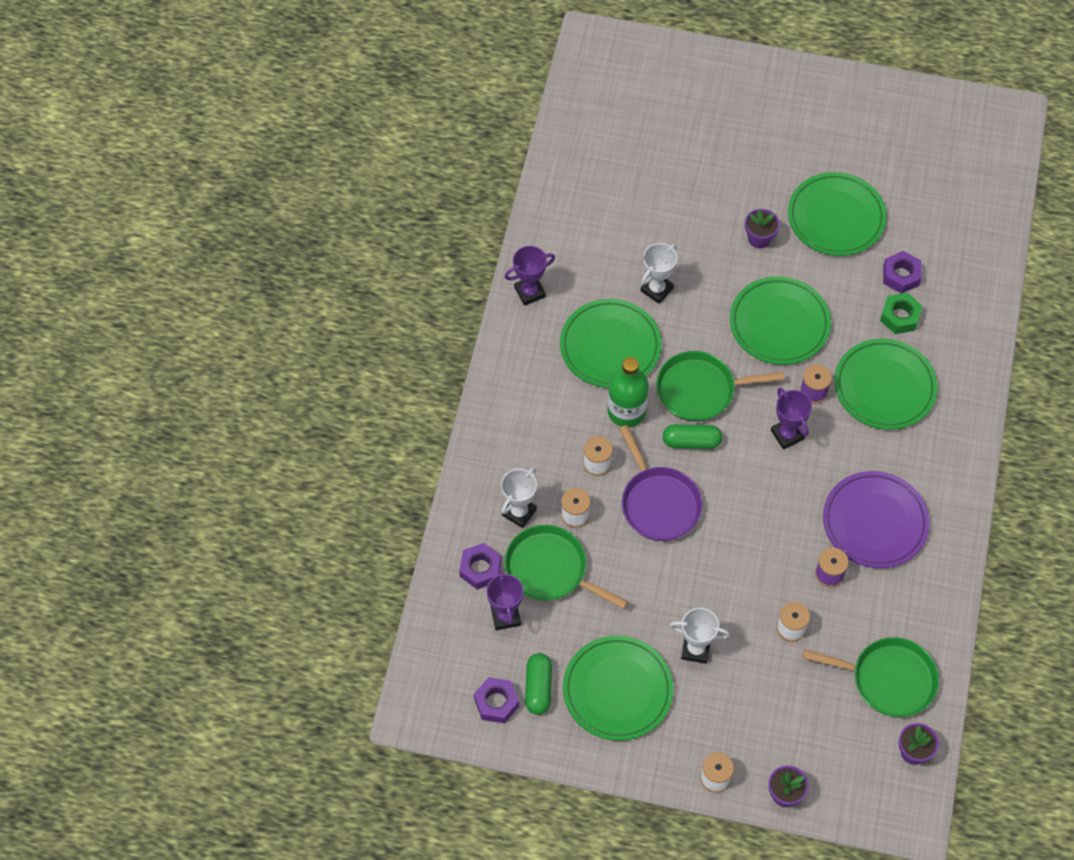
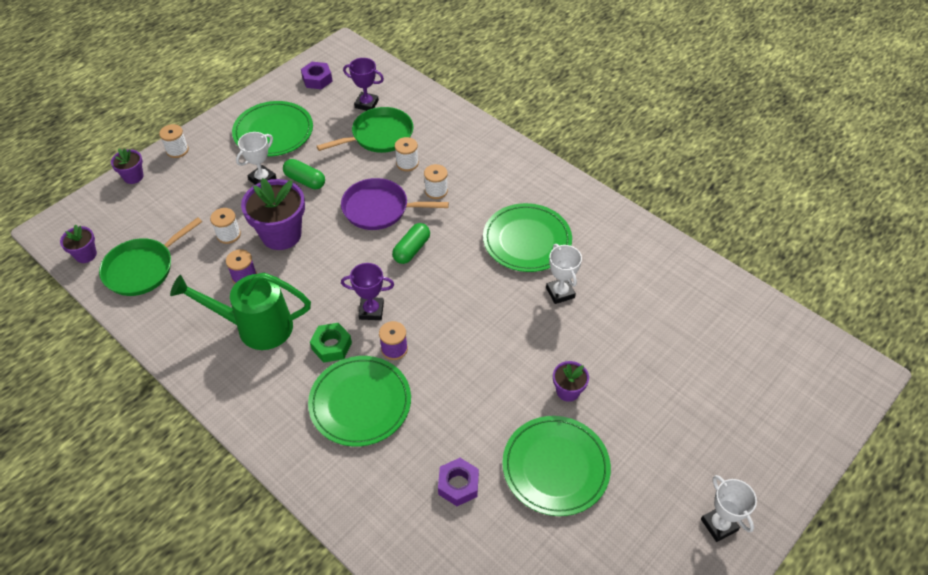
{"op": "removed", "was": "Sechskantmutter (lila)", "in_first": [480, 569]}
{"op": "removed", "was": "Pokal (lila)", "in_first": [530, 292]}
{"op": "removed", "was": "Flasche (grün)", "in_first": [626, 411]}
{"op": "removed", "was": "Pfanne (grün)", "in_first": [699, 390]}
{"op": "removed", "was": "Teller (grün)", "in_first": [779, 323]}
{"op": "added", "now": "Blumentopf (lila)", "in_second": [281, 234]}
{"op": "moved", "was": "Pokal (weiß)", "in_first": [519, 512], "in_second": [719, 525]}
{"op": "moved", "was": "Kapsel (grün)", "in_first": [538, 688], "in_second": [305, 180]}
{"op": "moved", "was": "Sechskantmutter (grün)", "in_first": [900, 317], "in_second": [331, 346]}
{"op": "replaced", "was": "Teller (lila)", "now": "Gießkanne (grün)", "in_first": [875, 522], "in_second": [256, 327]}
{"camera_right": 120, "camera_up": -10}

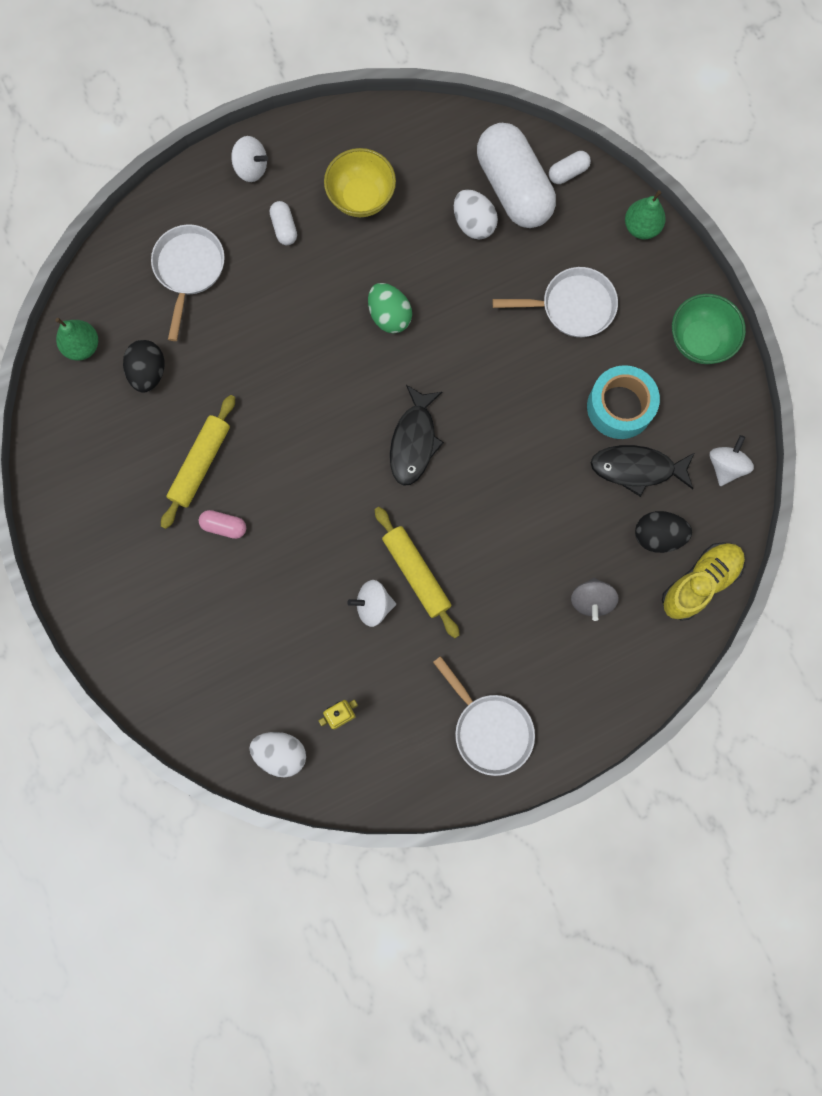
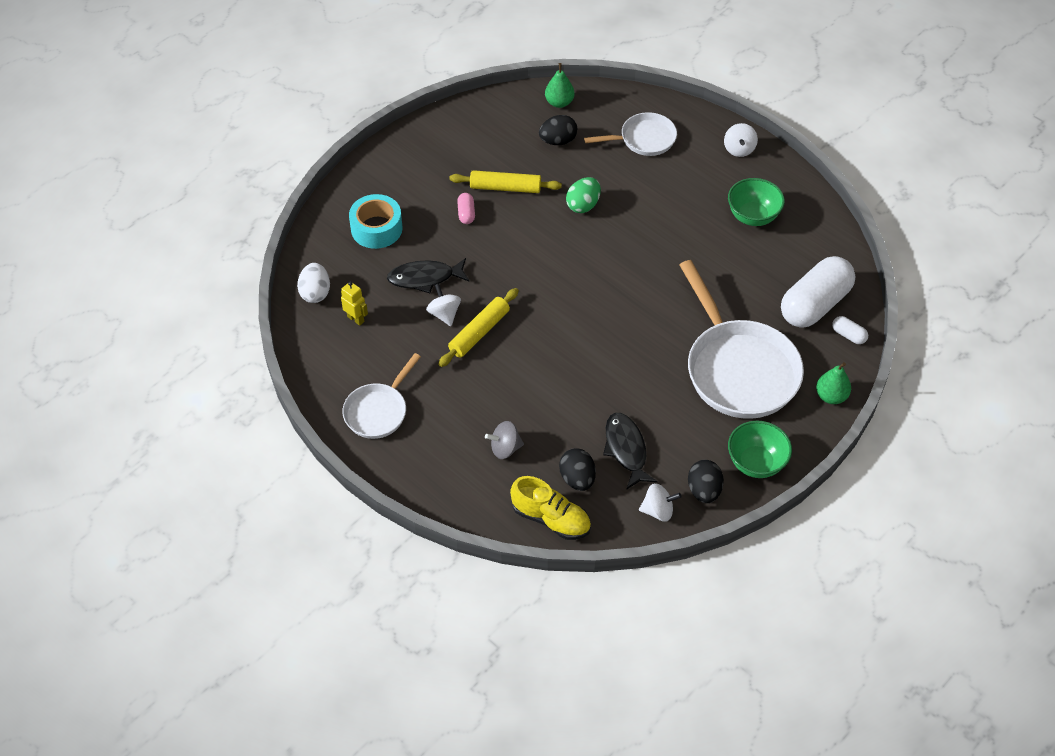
{"op": "removed", "was": "Kapsel (weiß)", "in_first": [284, 228]}
{"op": "removed", "was": "Ei (weiß)", "in_first": [473, 223]}
{"op": "added", "now": "Ei (schwarz)", "in_second": [704, 490]}
{"op": "moved", "was": "Ei (grün)", "in_first": [389, 316], "in_second": [583, 205]}
{"op": "moved", "was": "Fisch (schwarz)", "in_first": [414, 441], "in_second": [425, 278]}
{"op": "moved", "was": "Klebeband (türkis)", "in_first": [620, 407], "in_second": [376, 228]}
{"op": "recoloured", "was": "Schüssel (gelb)", "now": "Schüssel (grün)", "in_first": [361, 197], "in_second": [753, 216]}
{"op": "resized", "was": "Pfanne (weiß)", "in_first": [572, 306], "in_second": [738, 369], "ratio": 1.84}
{"camera_right": 70, "camera_up": -25}

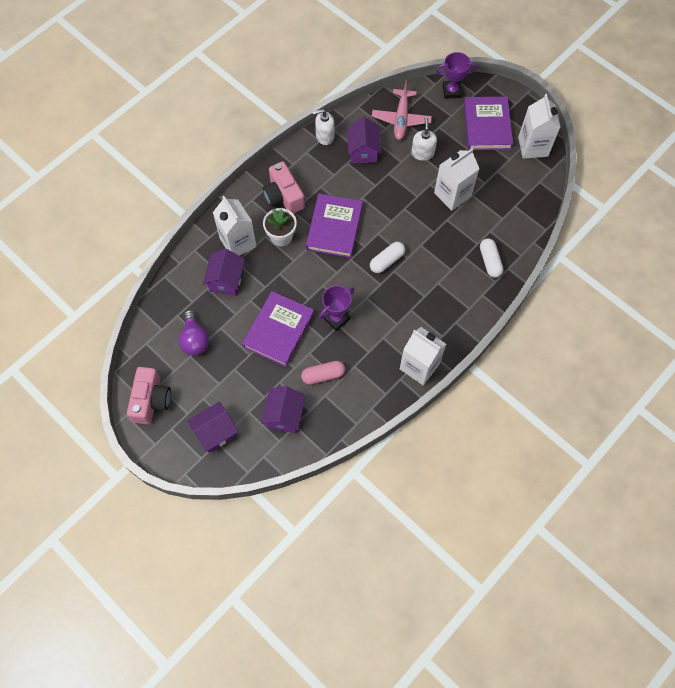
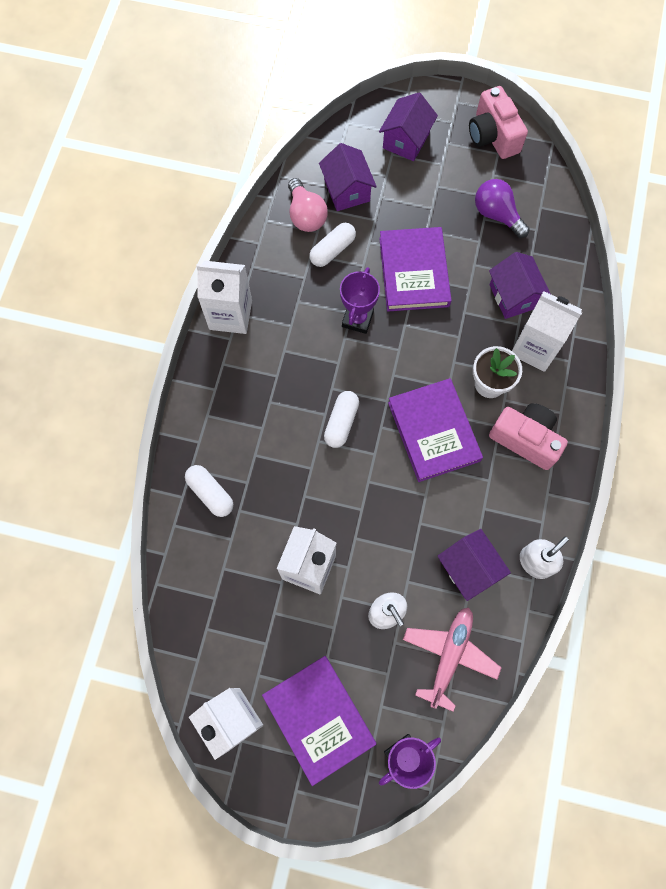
{"op": "added", "now": "Glühbirne (rosa)", "in_second": [306, 215]}
{"op": "recoloured", "was": "Kapsel (rosa)", "now": "Kapsel (weiß)", "in_first": [323, 375], "in_second": [332, 250]}
{"op": "turned", "was": "Flugzeug (rosa)", "in_first": [401, 119], "in_second": [449, 655], "clockwise": 45}
{"camera_right": 150, "camera_up": 5}

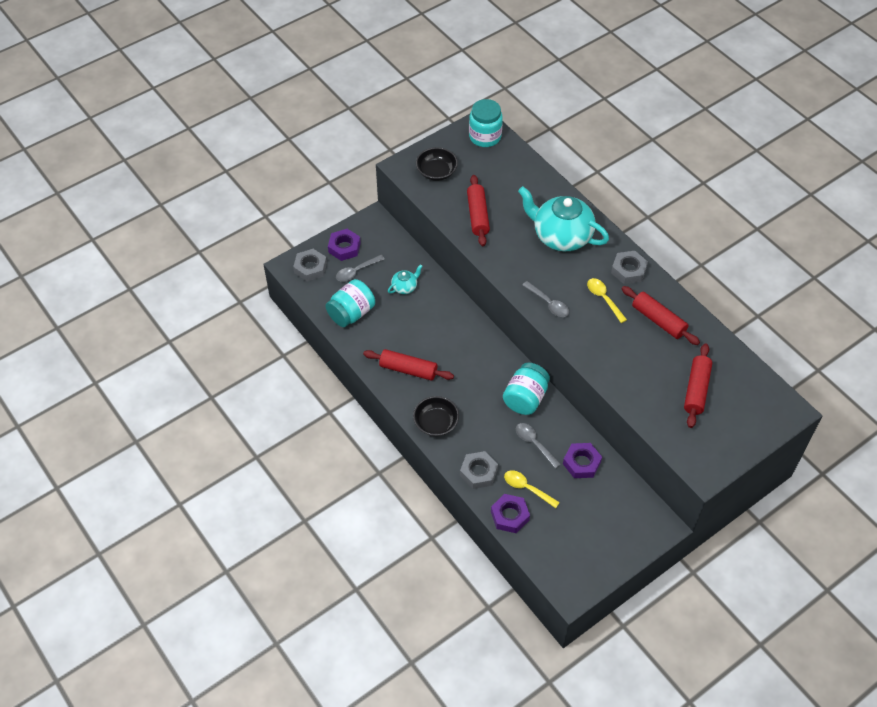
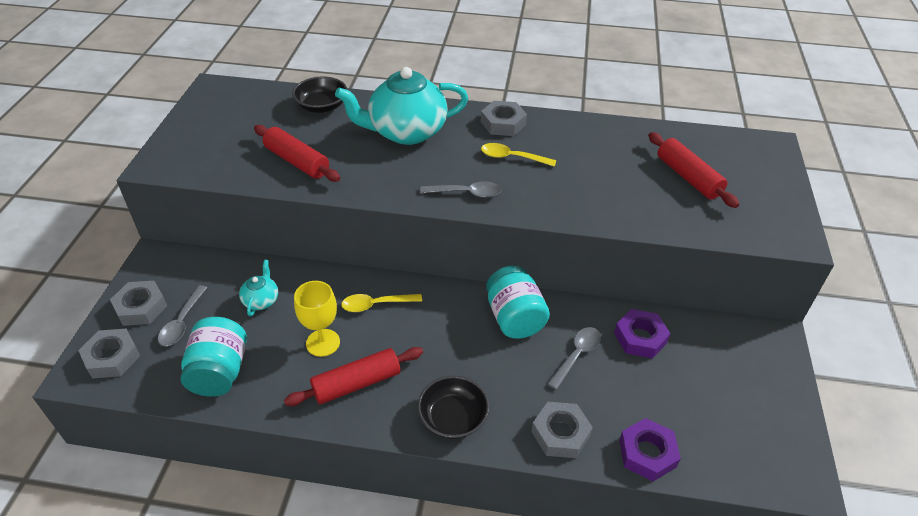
{"op": "removed", "was": "Einmachglas (türkis)", "in_first": [485, 137]}
{"op": "removed", "was": "Nudelholz (rot)", "in_first": [658, 320]}
{"op": "added", "now": "Kelch (gelb)", "in_second": [323, 343]}
{"op": "moved", "was": "Schüssel (schwarz)", "in_first": [436, 172], "in_second": [322, 106]}
{"op": "moved", "was": "Löffel (gelb)", "in_first": [527, 488], "in_second": [376, 305]}
{"op": "recoloured", "was": "Sechskantmutter (lila)", "now": "Sechskantmutter (grau)", "in_first": [344, 247], "in_second": [141, 307]}
{"op": "turned", "was": "Löffel (grau)", "in_first": [534, 444], "in_second": [576, 355], "clockwise": 120}
{"camera_right": -45, "camera_up": -10}

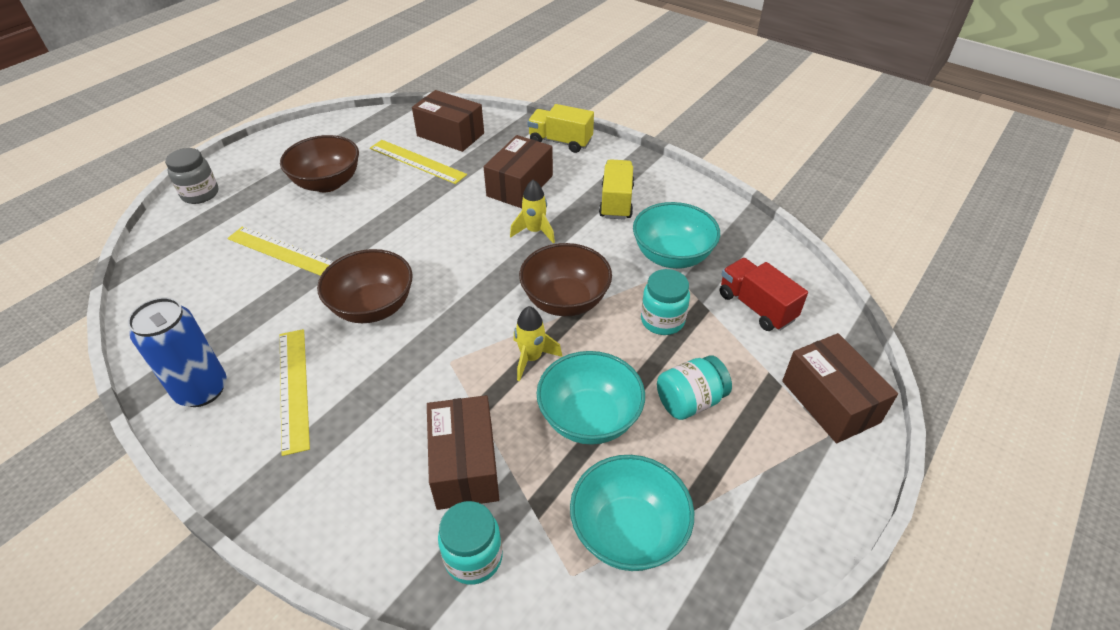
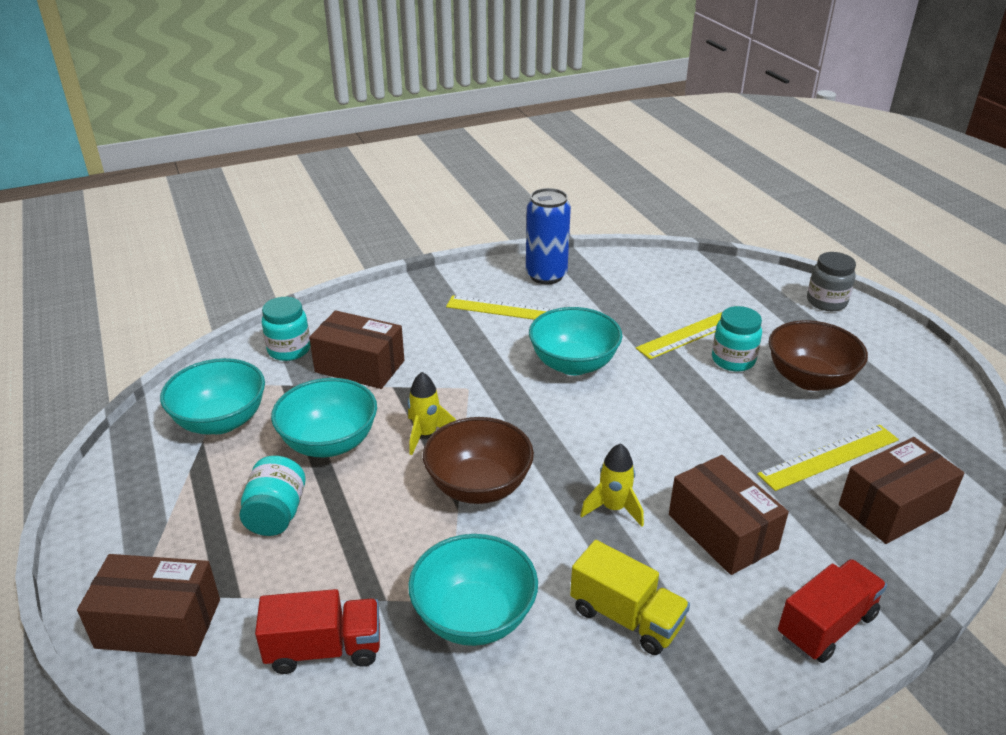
{"op": "moved", "was": "Einmachglas (türkis)", "in_first": [662, 320], "in_second": [733, 360]}
{"op": "recoloured", "was": "Schüssel (braun)", "now": "Schüssel (türkis)", "in_first": [373, 307], "in_second": [573, 364]}
{"op": "recoloured", "was": "Lastwagen (gelb)", "now": "Lastwagen (rot)", "in_first": [560, 141], "in_second": [826, 625]}
{"camera_right": 120, "camera_up": -10}

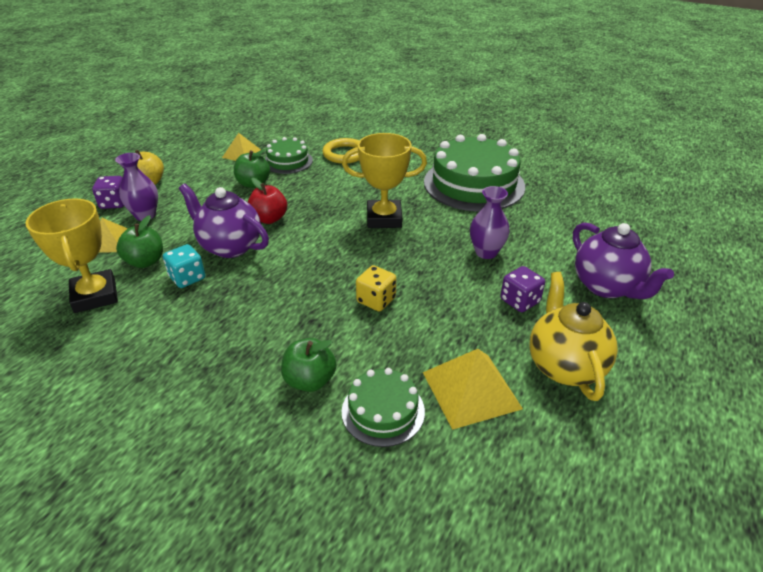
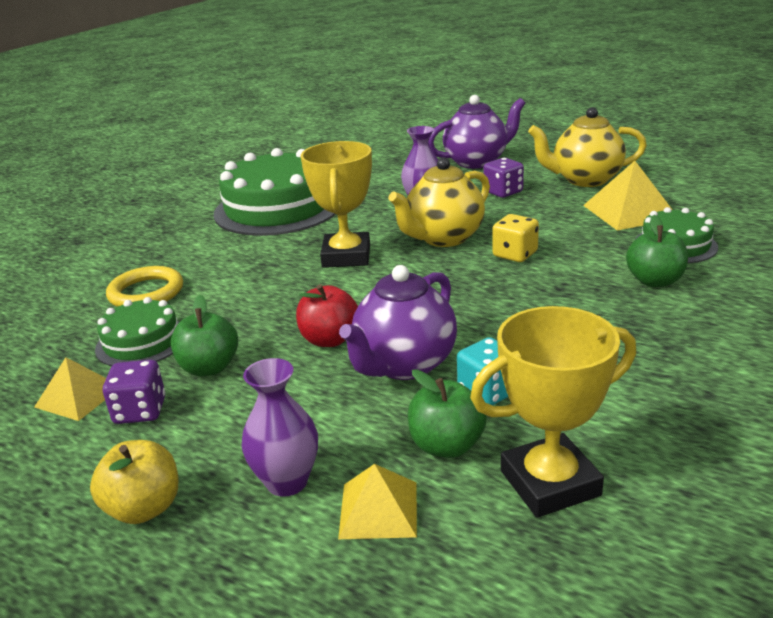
{"op": "added", "now": "Teekanne (gelb)", "in_second": [443, 238]}
{"op": "moved", "was": "Spielwürfel (lila)", "in_first": [114, 203], "in_second": [140, 411]}
{"camera_right": -85, "camera_up": -10}

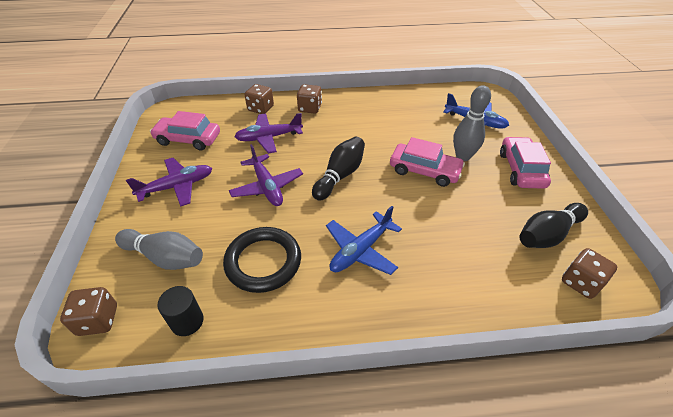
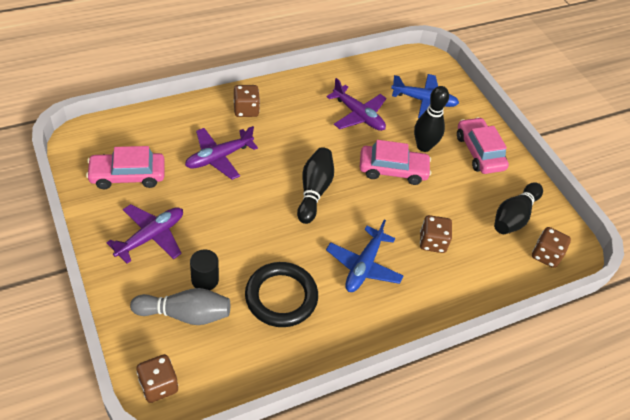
{"op": "moved", "was": "Vollzylinder (schwarz)", "in_first": [187, 321], "in_second": [205, 280]}
{"op": "moved", "was": "Flugzeug (lila)", "in_first": [267, 187], "in_second": [358, 115]}
{"op": "moved", "was": "Spielwürfel (braun)", "in_first": [260, 108], "in_second": [432, 242]}
{"op": "recoloured", "was": "Bowlingkegel (grau)", "now": "Bowlingkegel (schwarz)", "in_first": [463, 156], "in_second": [423, 146]}
{"camera_right": -25, "camera_up": 5}

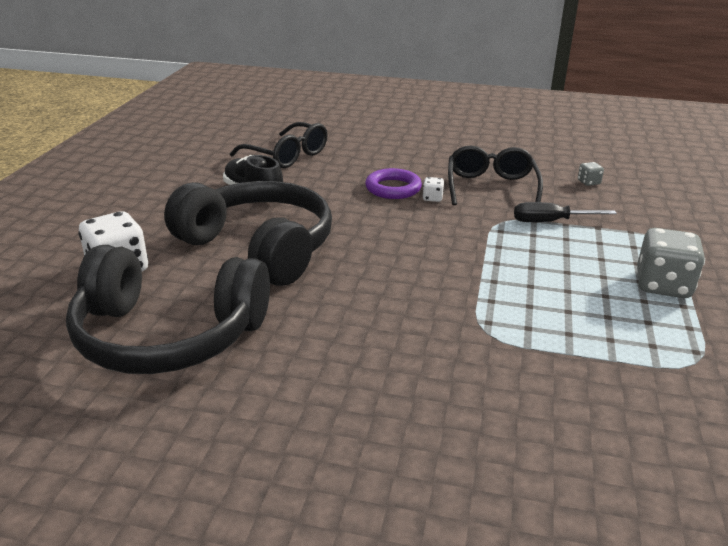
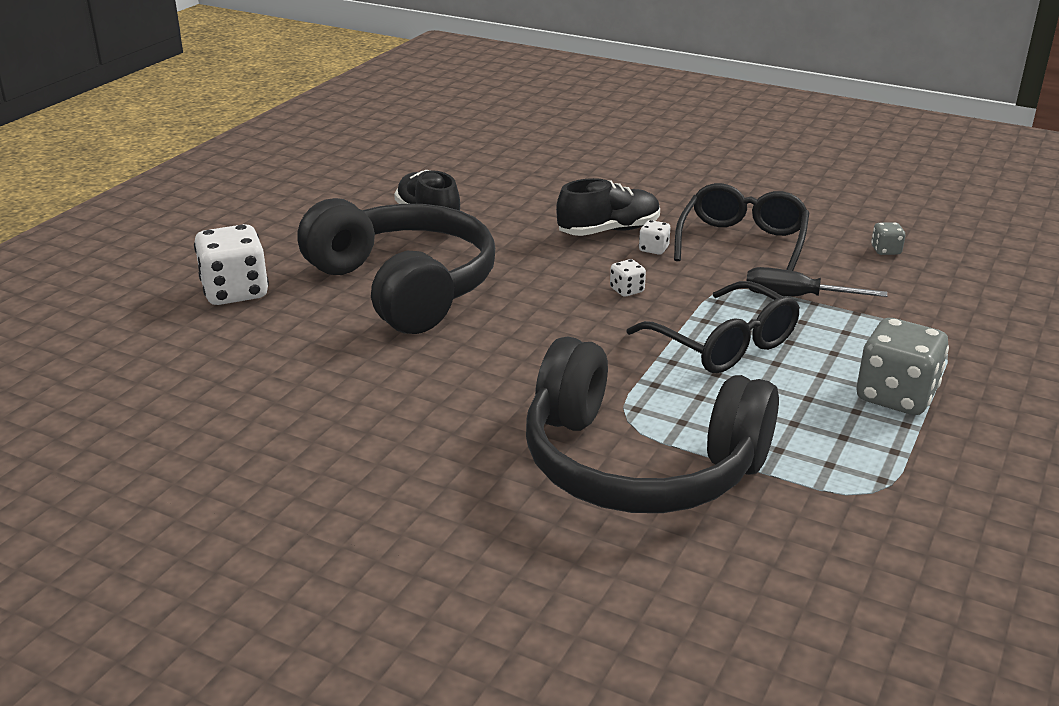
{"op": "added", "now": "Spielwürfel (weiß)", "in_second": [627, 290]}
{"op": "moved", "was": "Kopfhörer (schwarz)", "in_first": [168, 335], "in_second": [639, 464]}
{"op": "moved", "was": "Brille (schwarz)", "in_first": [287, 156], "in_second": [724, 345]}
{"op": "replaced", "was": "Ring (lila)", "now": "Schuh (schwarz)", "in_first": [393, 188], "in_second": [609, 231]}
{"camera_right": 15, "camera_up": 0}

